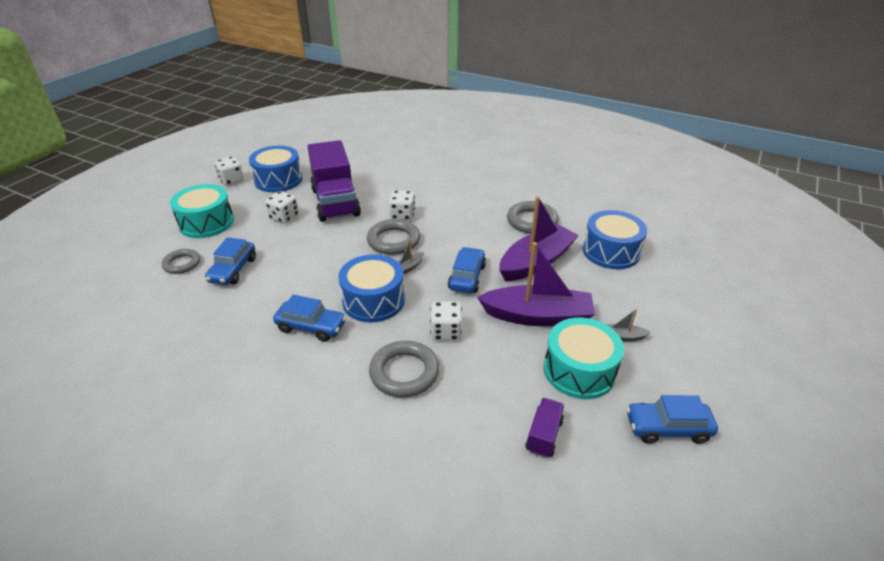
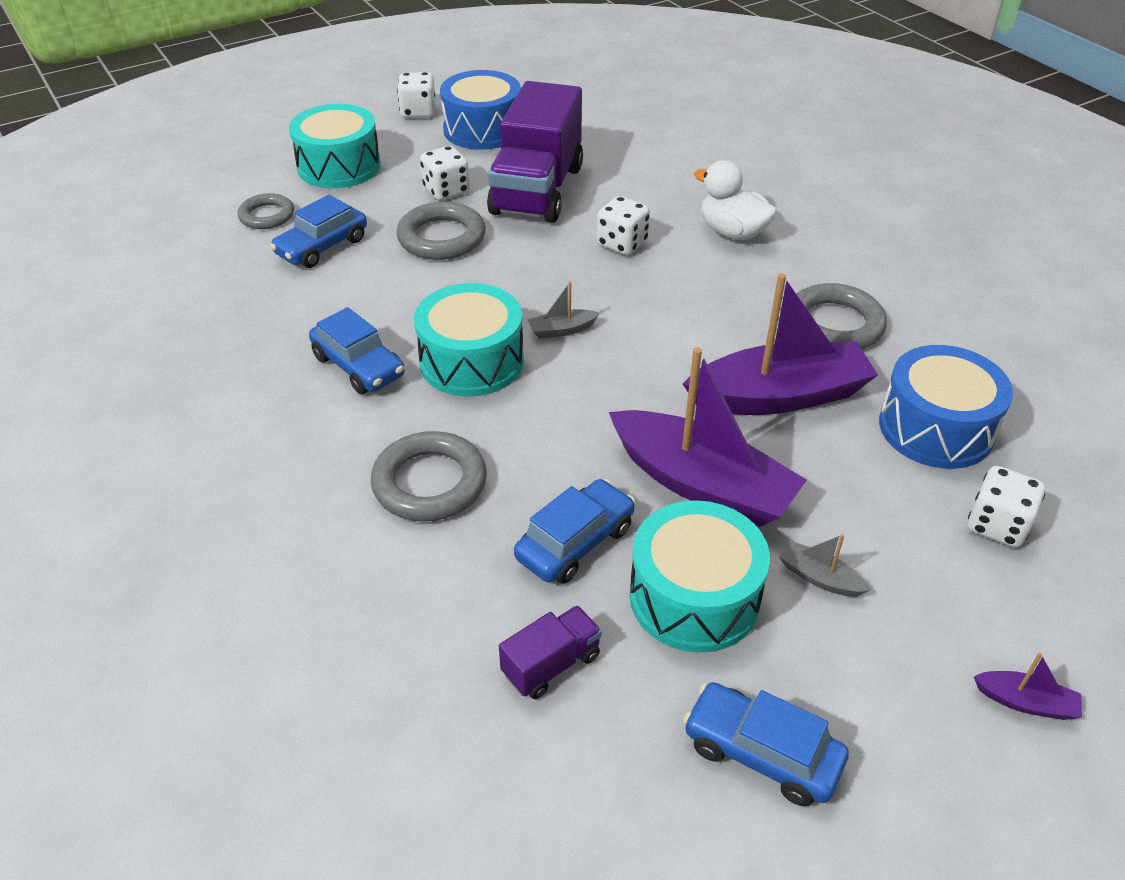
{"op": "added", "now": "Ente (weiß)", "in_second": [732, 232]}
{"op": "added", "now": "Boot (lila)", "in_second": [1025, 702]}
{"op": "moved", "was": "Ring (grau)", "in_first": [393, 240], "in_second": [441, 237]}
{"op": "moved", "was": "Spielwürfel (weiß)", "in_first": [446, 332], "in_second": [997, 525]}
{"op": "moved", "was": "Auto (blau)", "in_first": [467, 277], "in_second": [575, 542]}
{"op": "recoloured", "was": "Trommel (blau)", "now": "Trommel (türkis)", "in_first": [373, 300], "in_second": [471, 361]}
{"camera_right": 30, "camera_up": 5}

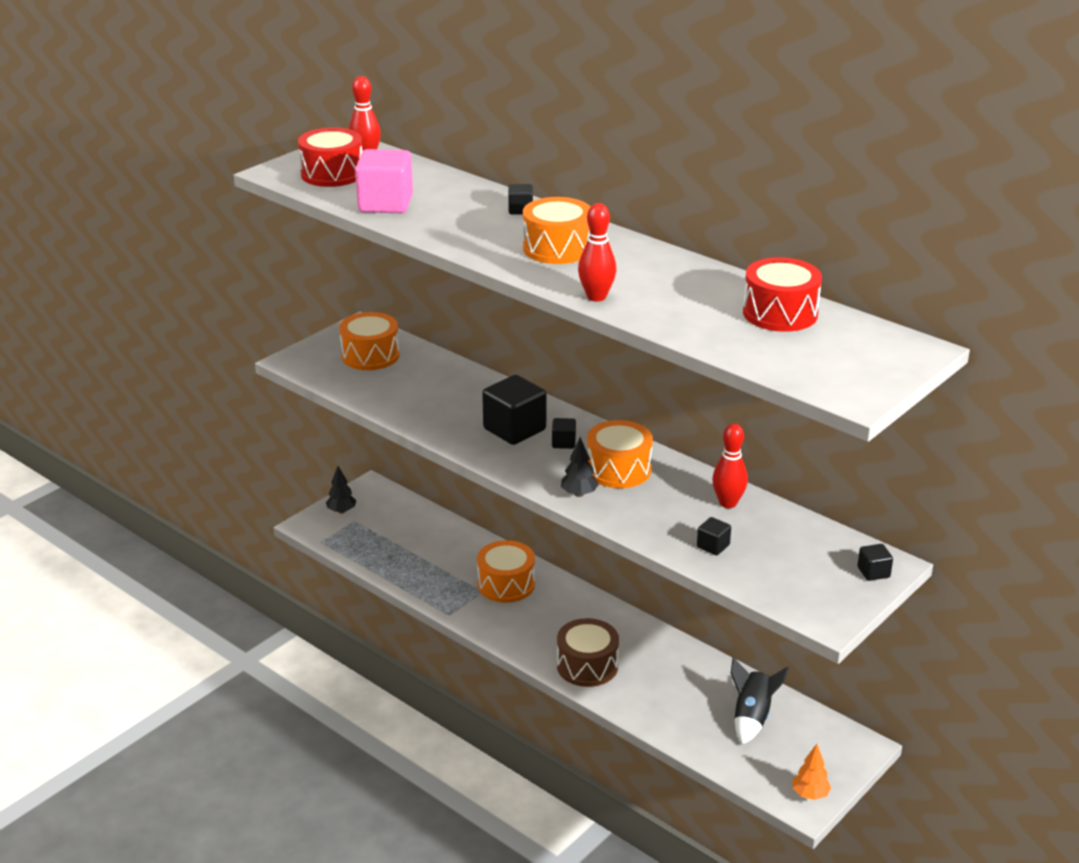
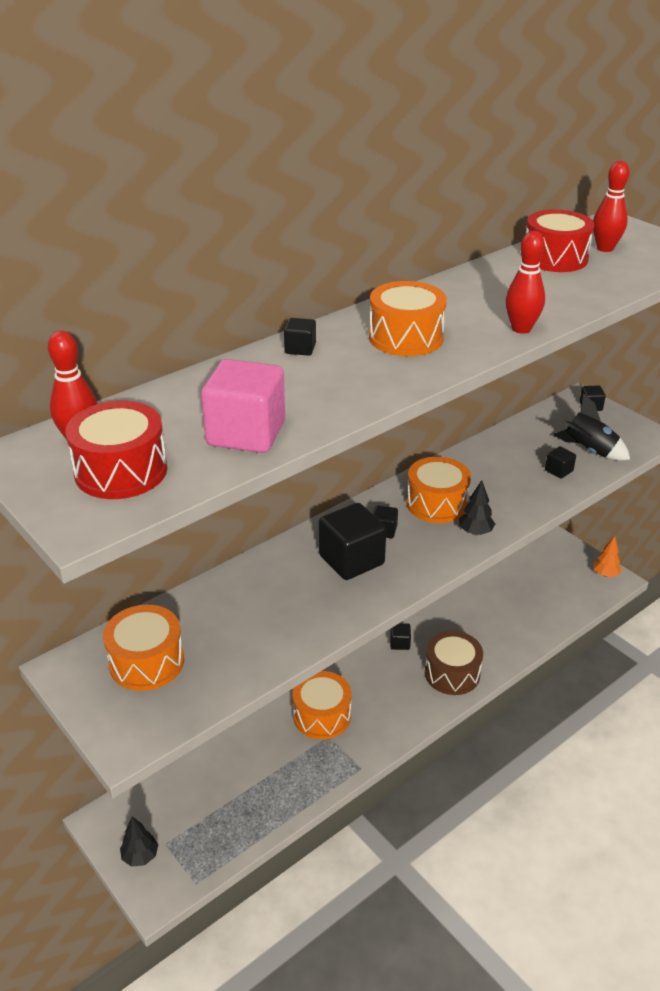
{"op": "added", "now": "Kubus (schwarz)", "in_second": [399, 643]}
{"op": "moved", "was": "Bowlingkegel (rot)", "in_first": [728, 503], "in_second": [605, 248]}
{"op": "moved", "was": "Rakete (schwarz)", "in_first": [752, 717], "in_second": [589, 451]}
{"camera_right": -80, "camera_up": 5}

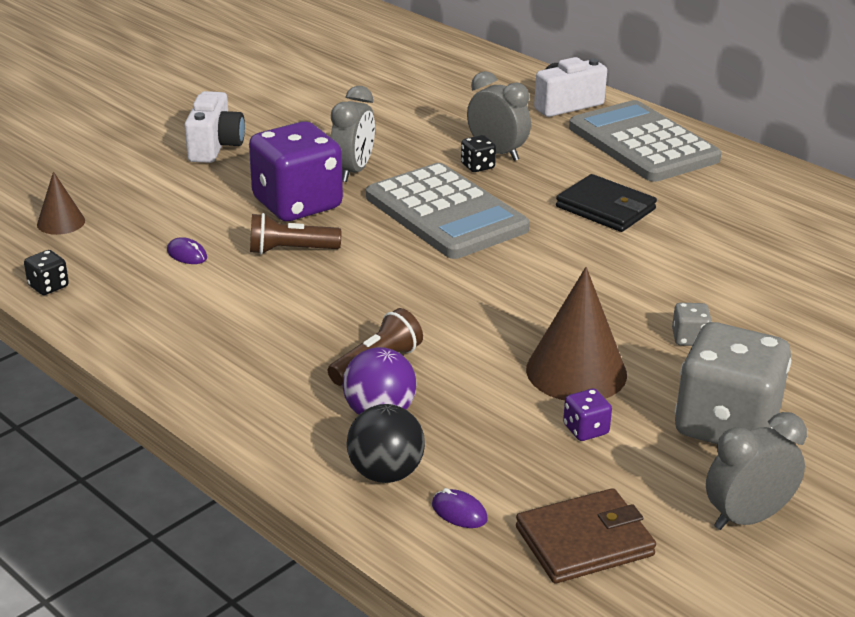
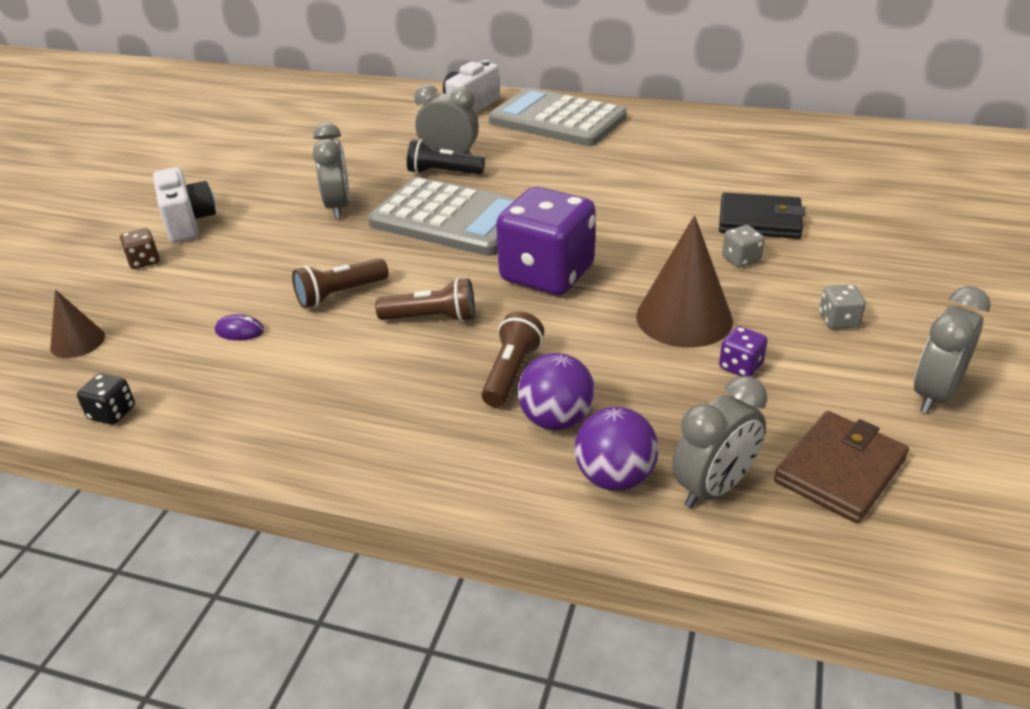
{"op": "added", "now": "Spielwürfel (braun)", "in_second": [144, 261]}
{"op": "added", "now": "Taschenlampe (braun)", "in_second": [432, 318]}
{"op": "moved", "was": "Spielwürfel (lila)", "in_first": [297, 204], "in_second": [547, 274]}
{"op": "moved", "was": "Geldbörse (schwarz)", "in_first": [605, 208], "in_second": [759, 221]}
{"op": "replaced", "was": "Computermaus (lila)", "now": "Wecker (grau)", "in_first": [459, 512], "in_second": [713, 488]}
{"op": "replaced", "was": "Spielwürfel (schwarz)", "now": "Taschenlampe (schwarz)", "in_first": [477, 166], "in_second": [443, 173]}
{"op": "recoloured", "was": "Ball (schwarz)", "now": "Ball (lila)", "in_first": [385, 473], "in_second": [614, 477]}
{"op": "resized", "was": "Spielwürfel (grau)", "in_first": [726, 425], "in_second": [838, 320], "ratio": 0.4}
{"camera_right": -25, "camera_up": 5}

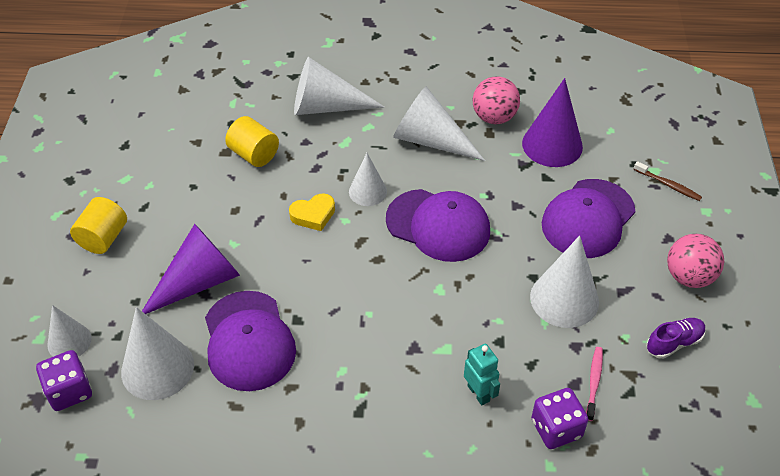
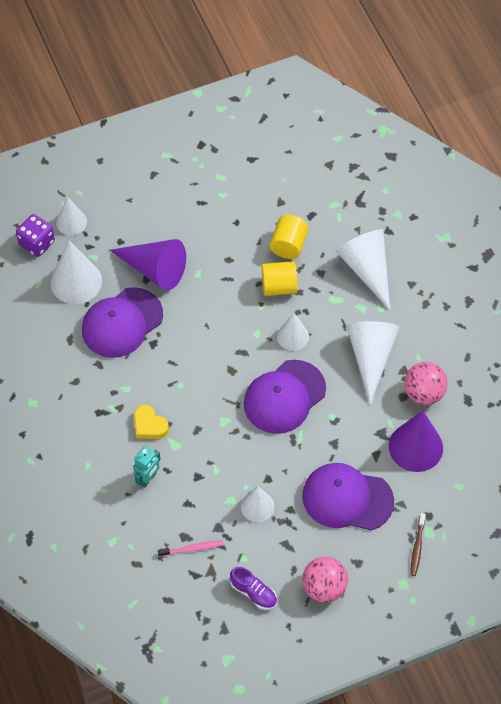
{"op": "removed", "was": "Spielwürfel (lila)", "in_first": [556, 428]}
{"op": "moved", "was": "Vollzylinder (gelb)", "in_first": [103, 238], "in_second": [279, 286]}
{"op": "moved", "was": "Herz (gelb)", "in_first": [313, 215], "in_second": [149, 425]}
{"op": "turned", "was": "Kappe (lila)", "in_first": [438, 225], "in_second": [284, 397], "clockwise": 45}
{"op": "resized", "was": "Kegel (weiß)", "in_first": [564, 299], "in_second": [257, 506], "ratio": 0.61}
{"camera_right": 65, "camera_up": 10}

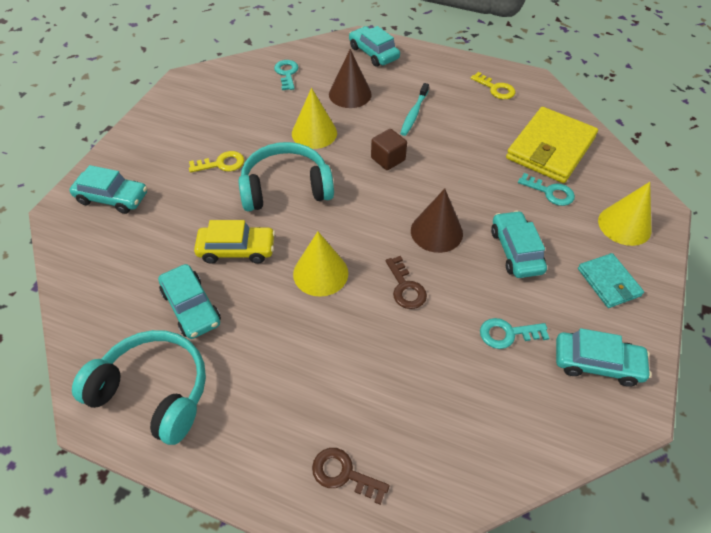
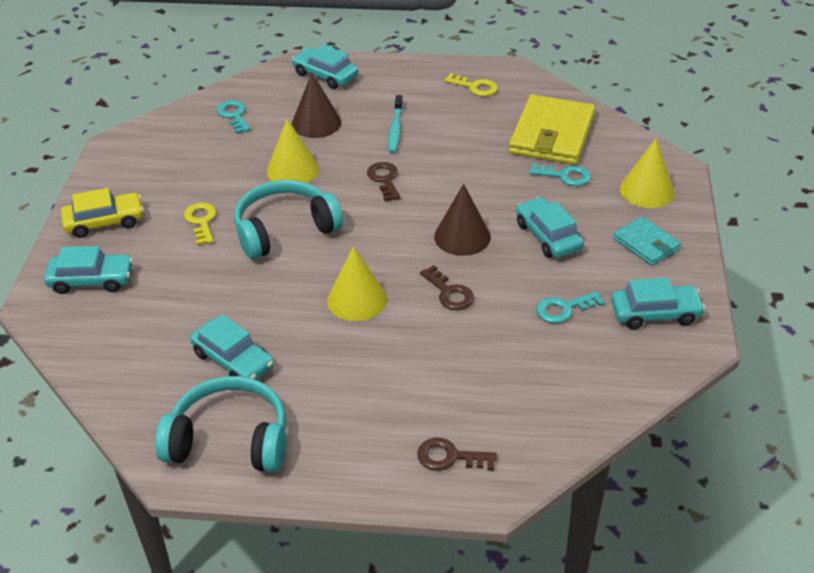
{"op": "moved", "was": "Auto (gelb)", "in_first": [236, 250], "in_second": [104, 222]}
{"op": "replaced", "was": "Kubus (braun)", "now": "Schlüssel (braun)", "in_first": [388, 159], "in_second": [384, 179]}
{"op": "turned", "was": "Schlüssel (gelb)", "in_first": [221, 164], "in_second": [201, 221], "clockwise": -75}
{"camera_right": -15, "camera_up": -10}

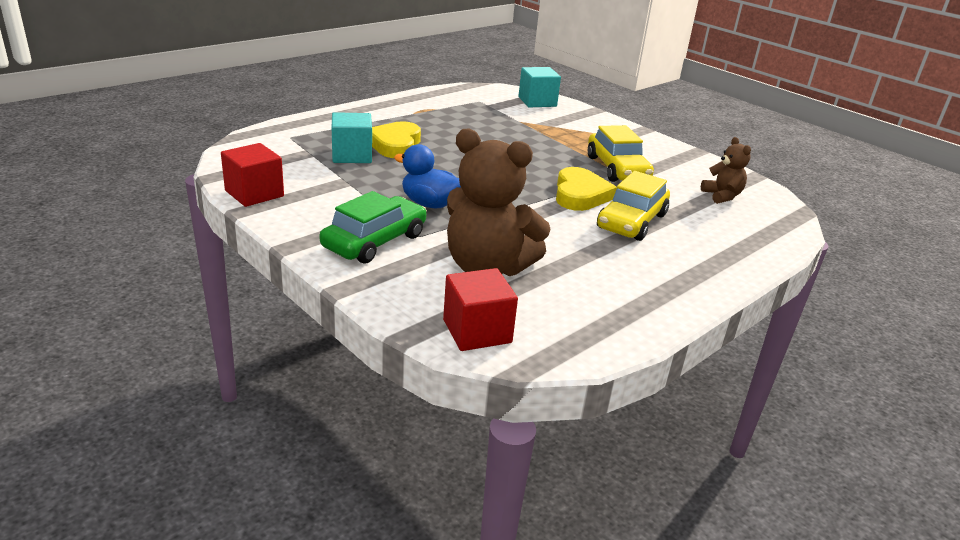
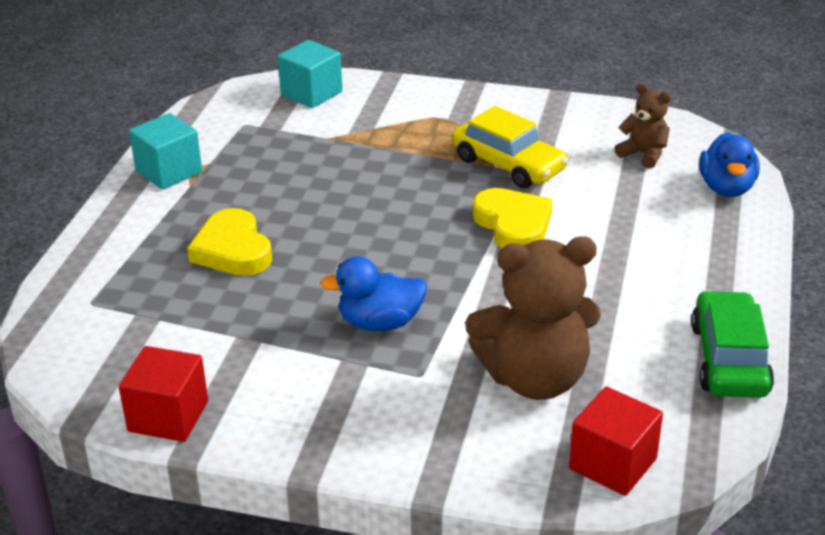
{"op": "removed", "was": "Auto (gelb)", "in_first": [631, 221]}
{"op": "added", "now": "Ente (blau)", "in_second": [726, 188]}
{"op": "moved", "was": "Auto (grün)", "in_first": [375, 241], "in_second": [729, 359]}
{"op": "moved", "was": "Kubus (türkis)", "in_first": [352, 155], "in_second": [169, 171]}
{"camera_right": -30, "camera_up": 5}

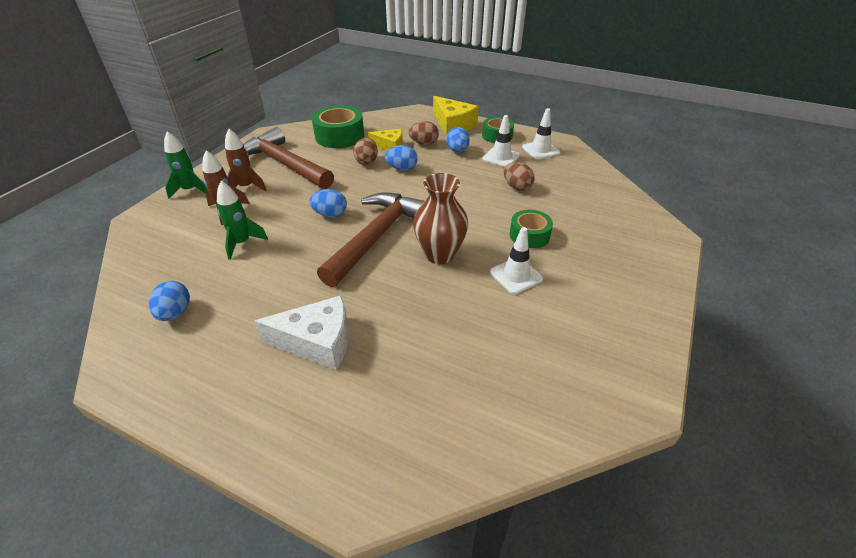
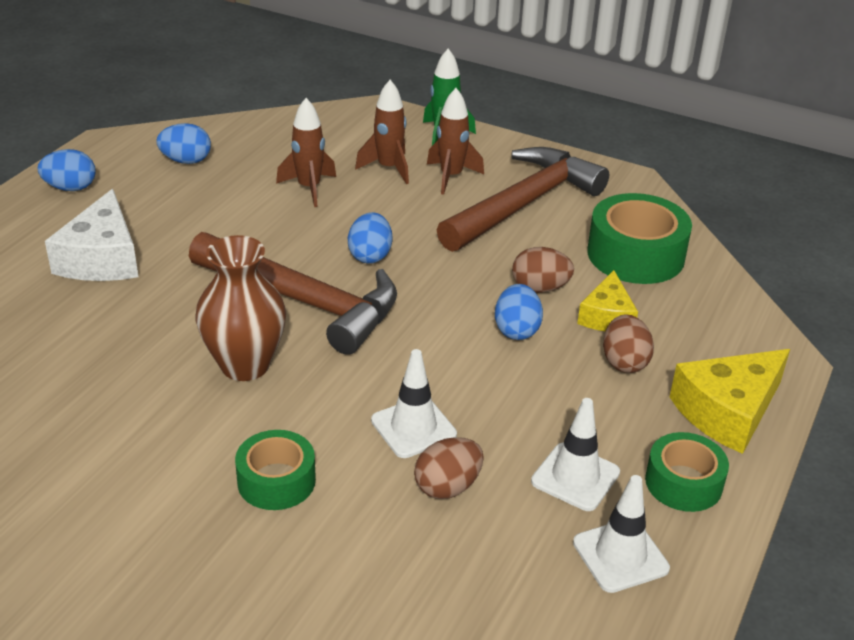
{"op": "moved", "was": "Ei (blau)", "in_first": [457, 150], "in_second": [70, 188]}
{"op": "moved", "was": "Leitkegel (weiß)", "in_first": [516, 275], "in_second": [413, 427]}
{"op": "recoloured", "was": "Rakete (grün)", "now": "Rakete (braun)", "in_first": [242, 243], "in_second": [309, 188]}
{"camera_right": 90, "camera_up": -5}

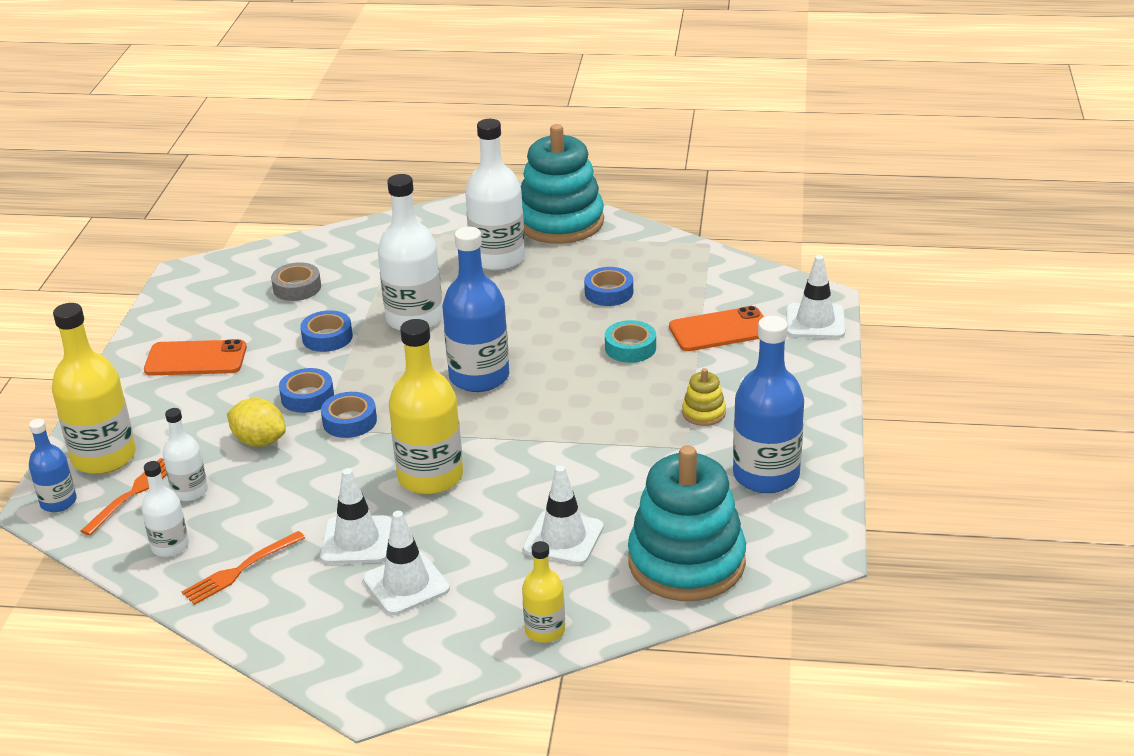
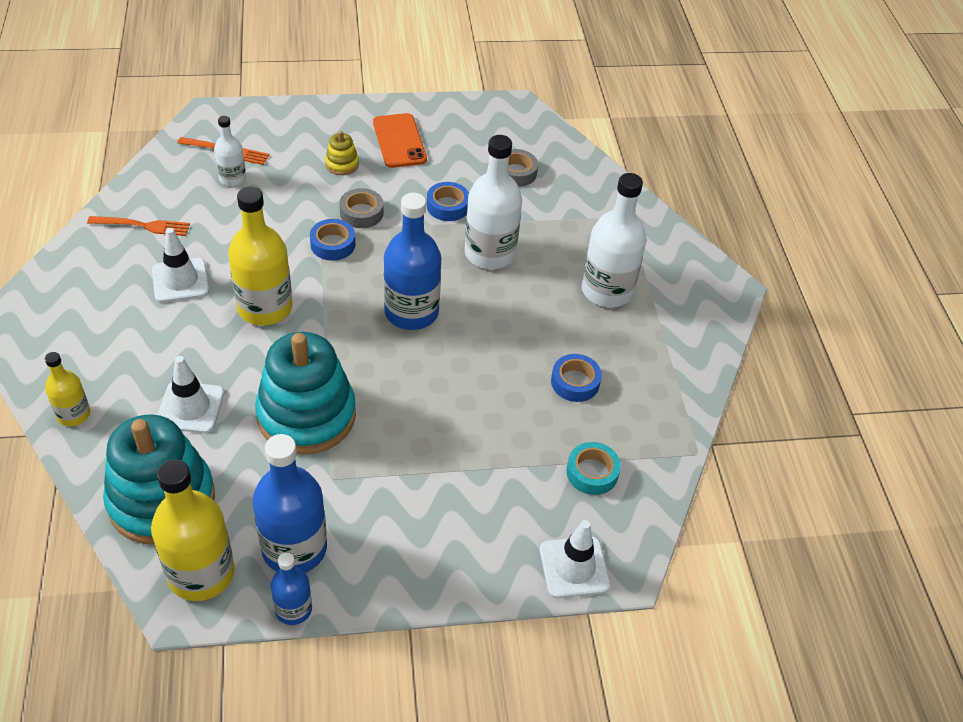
{"op": "removed", "was": "Flasche (weiß)", "in_first": [170, 546]}
{"op": "removed", "was": "Zitrone (gelb)", "in_first": [259, 441]}
{"op": "removed", "was": "Leitkegel (weiß)", "in_first": [406, 584]}
{"op": "removed", "was": "Handy (orange)", "in_first": [720, 330]}
{"op": "moved", "was": "Flasche (blau)", "in_first": [58, 502], "in_second": [293, 609]}
{"op": "moved", "was": "Flasche (gelb)", "in_first": [104, 457], "in_second": [201, 573]}
{"op": "moved", "was": "Stapelspielzeug (türkis)", "in_first": [560, 222], "in_second": [306, 415]}
{"op": "moved", "was": "Klebeband (türkis)", "in_first": [630, 348], "in_second": [592, 472]}
{"op": "moved", "was": "Stapelspielzeug (gelb)", "in_first": [703, 413], "in_second": [342, 164]}
{"op": "recoloured", "was": "Klebeband (blau)", "now": "Klebeband (grau)", "in_first": [307, 397], "in_second": [361, 213]}
{"op": "turned", "was": "Gabel (orange)", "in_first": [240, 570], "in_second": [143, 226], "clockwise": 150}
{"camera_right": 70, "camera_up": 15}

